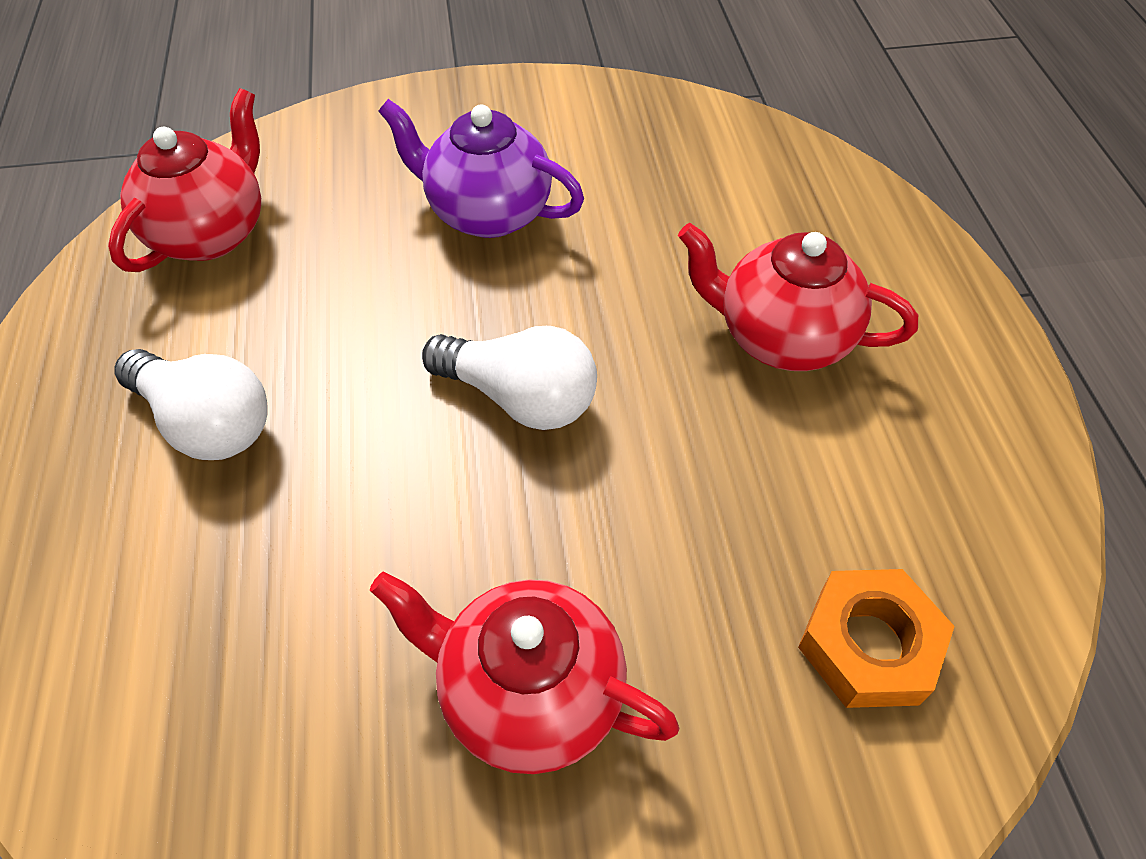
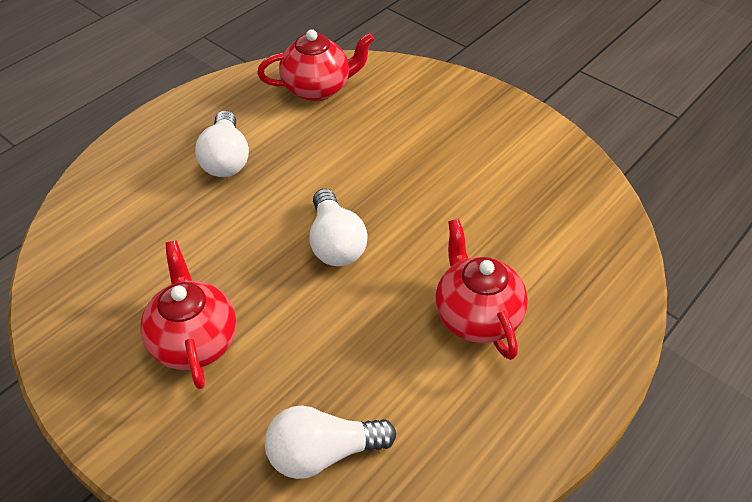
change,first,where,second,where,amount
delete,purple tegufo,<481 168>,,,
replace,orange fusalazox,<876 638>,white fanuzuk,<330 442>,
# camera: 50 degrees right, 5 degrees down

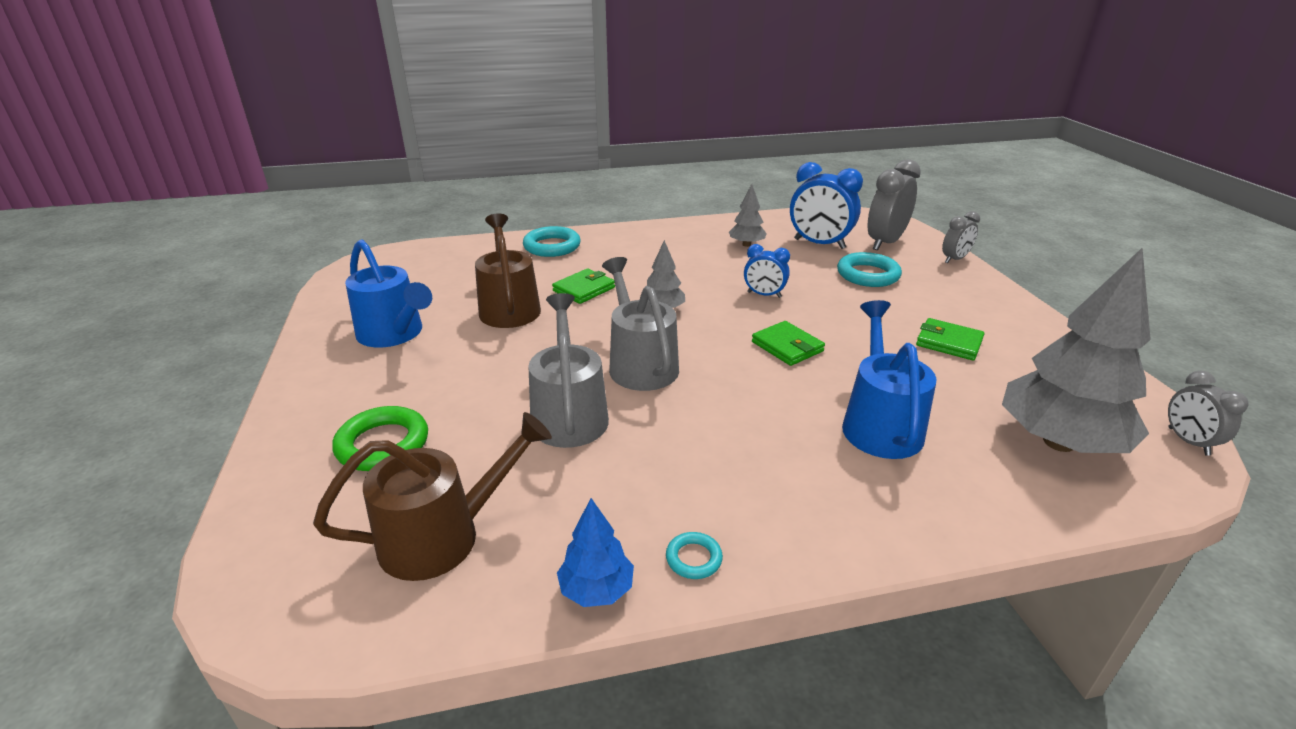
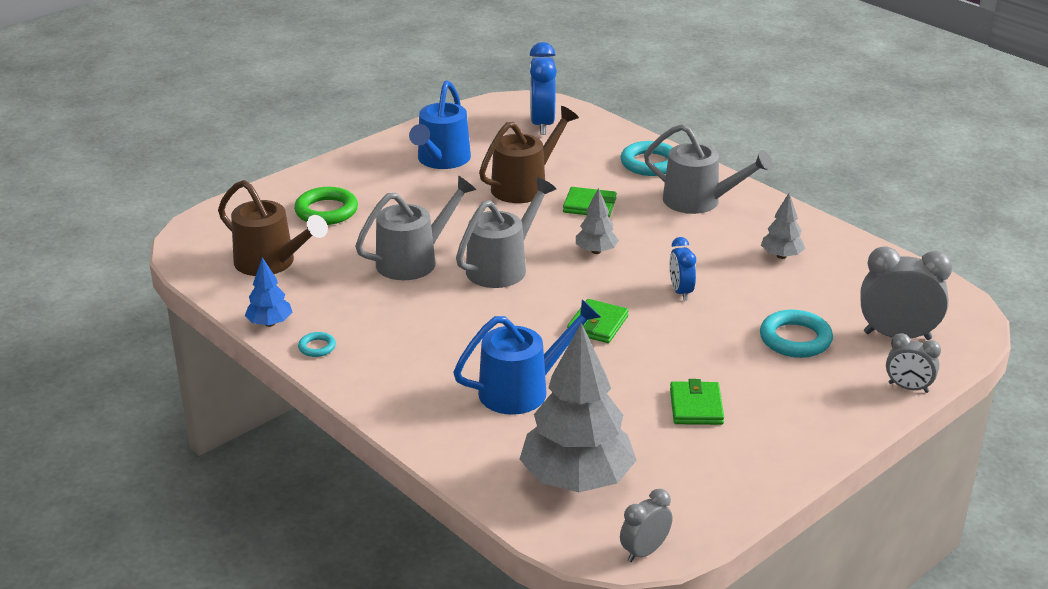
change,first,where,second,where,amount
move,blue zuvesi,<826 205>,,<543 88>,
insert,,,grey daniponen,<708 169>,
# camera: 60 degrees right, 0 degrees up

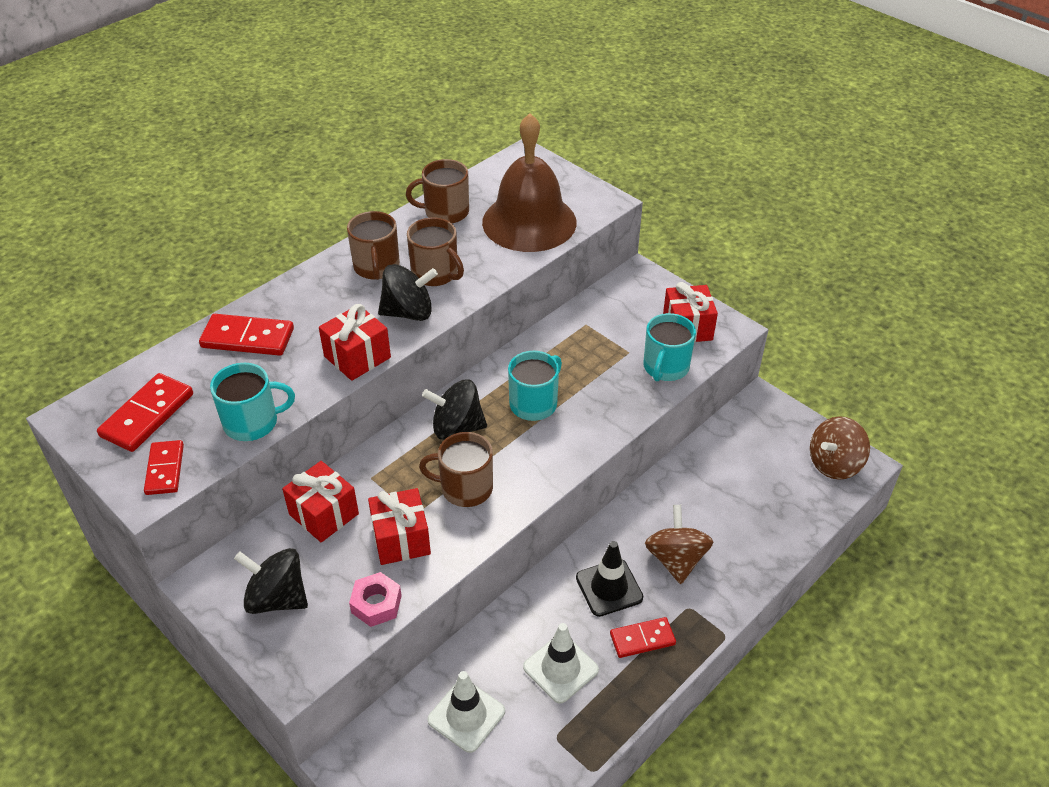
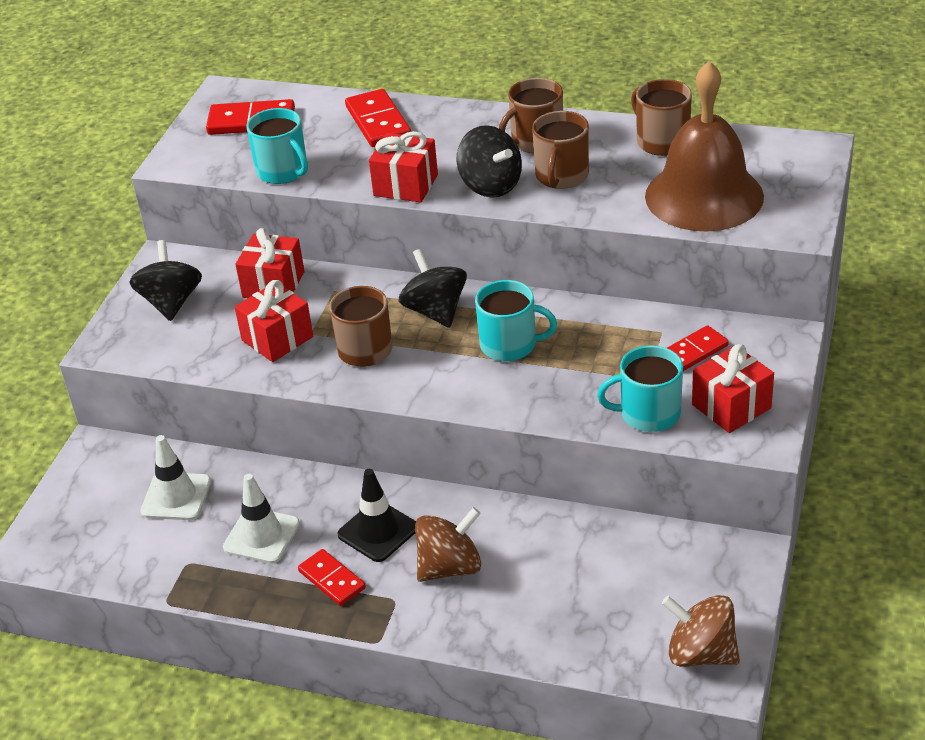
change,first,where,second,where,amount
move,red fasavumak,<164 467>,,<698 348>,
delete,pink fusalazox,<375 599>,,,
# camera: 65 degrees right, 5 degrees down

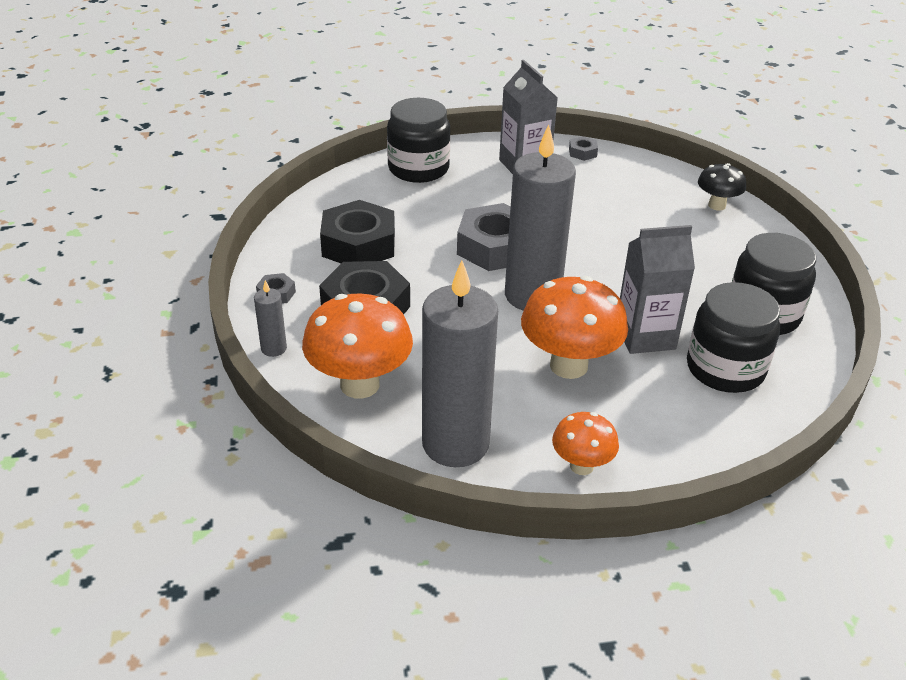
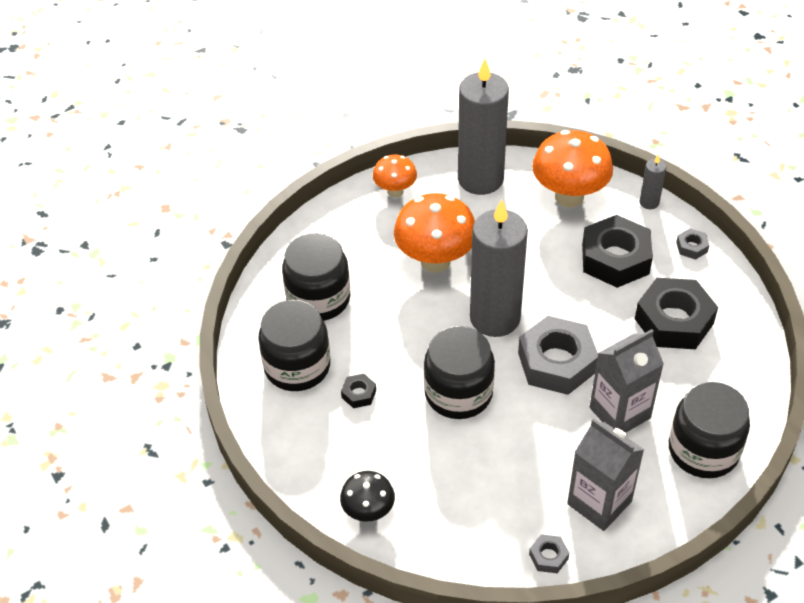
change,first,where,second,where,amount
move,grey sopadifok,<657 289>,,<627 381>,
insert,,,black fusalazox,<358 391>,
insert,,,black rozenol,<459 372>,
# camera: 160 degrees right, 10 degrees up

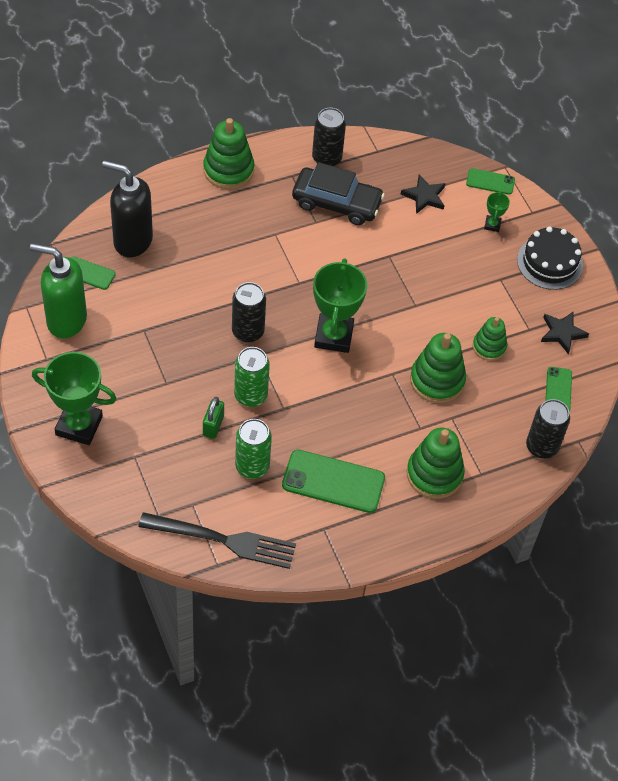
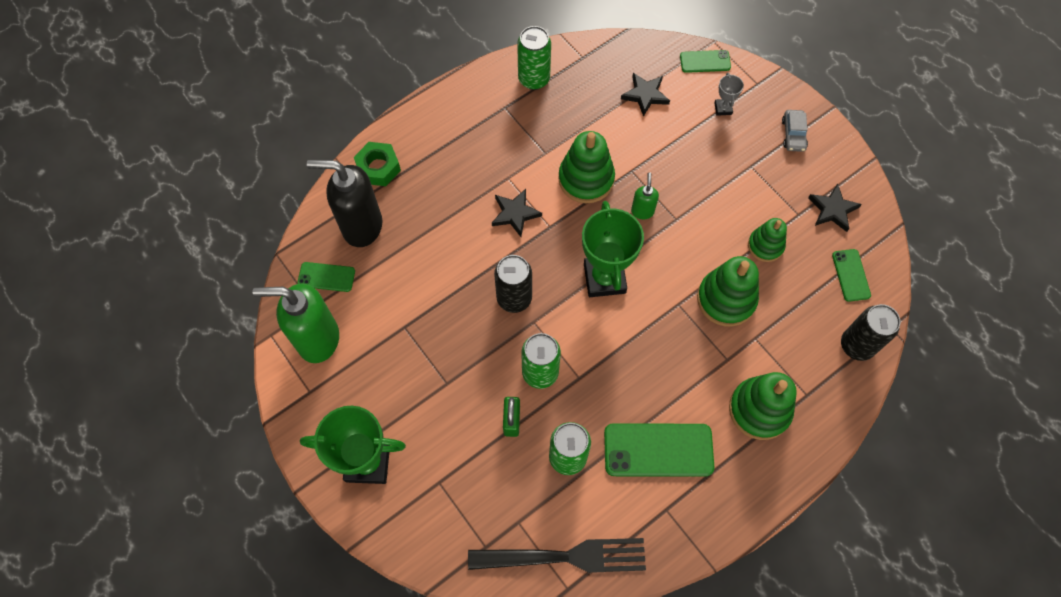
change,first,where,second,where,amount
move,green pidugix,<228 153>,,<586 167>,
delete,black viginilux,<338 193>,,,
recolor,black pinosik,<329 137>,green pinosik,<534 58>,
recolor,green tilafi,<497 211>,grey tilafi,<729 94>,
replace,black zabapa,<550 258>,grey viginilux,<795 131>,
insert,,,green fusalazox,<377 164>,
insert,,,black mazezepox,<517 213>,
insert,,,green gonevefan,<645 195>,
# camera: 10 degrees left, 10 degrees up

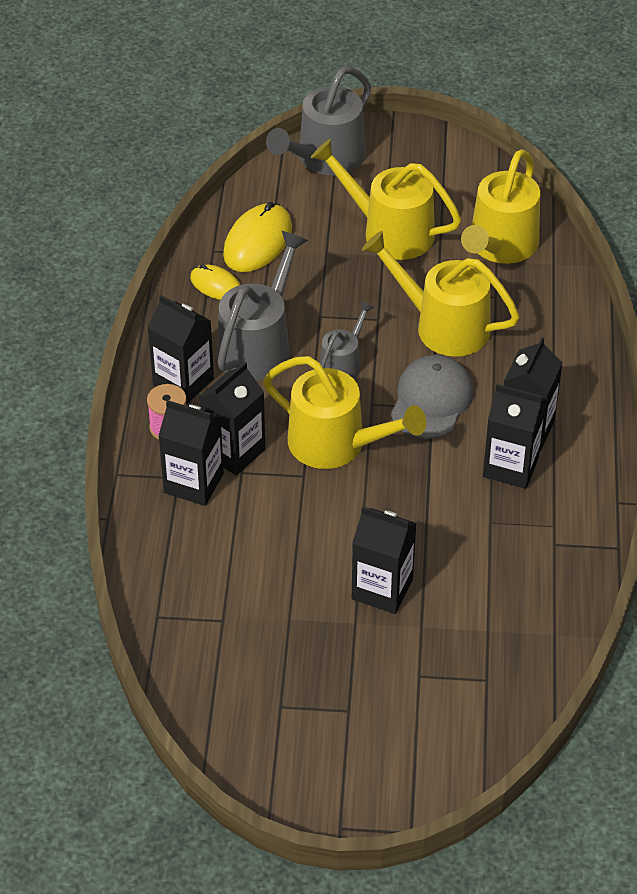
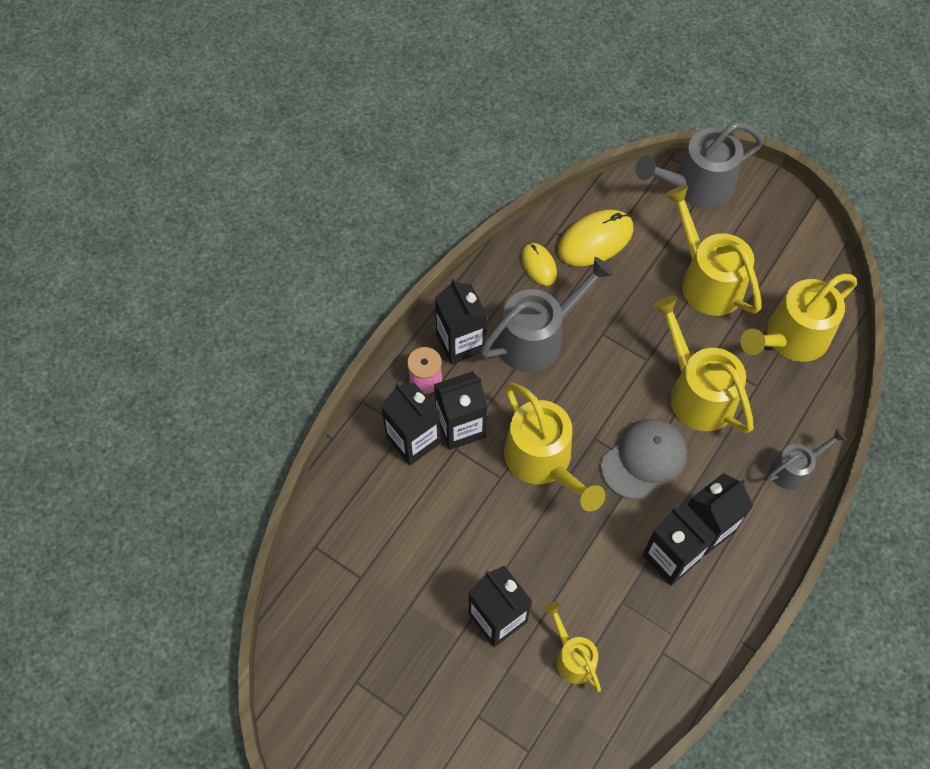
change,first,where,second,where,amount
move,grey daniponen,<347 340>,,<806 459>,
insert,,,yellow daniponen,<572 647>,
# camera: 30 degrees right, 15 degrees up

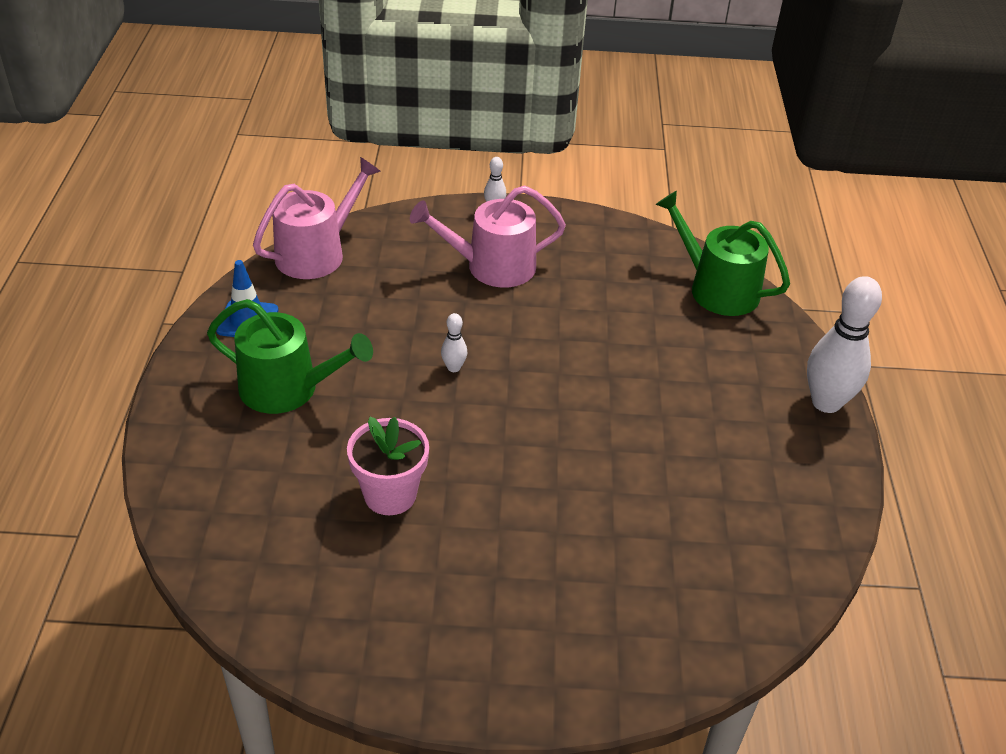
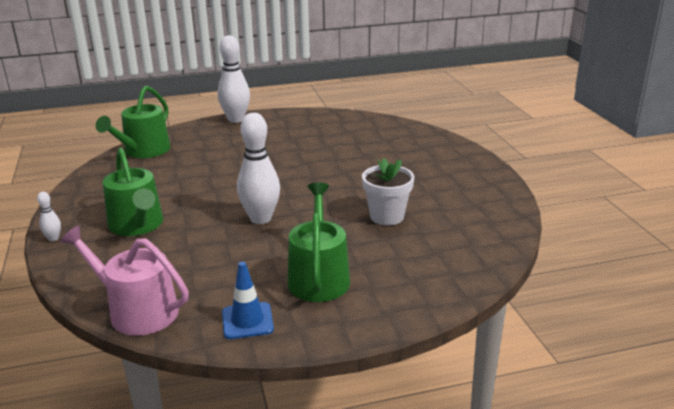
change,first,where,second,where,amount
recolor,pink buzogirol,<388 466>,white buzogirol,<388 191>,
recolor,pink daniponen,<488 236>,green daniponen,<133 192>,
resize,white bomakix,<454 342>,,<258 168>,x2.22
# camera: 105 degrees left, 15 degrees down

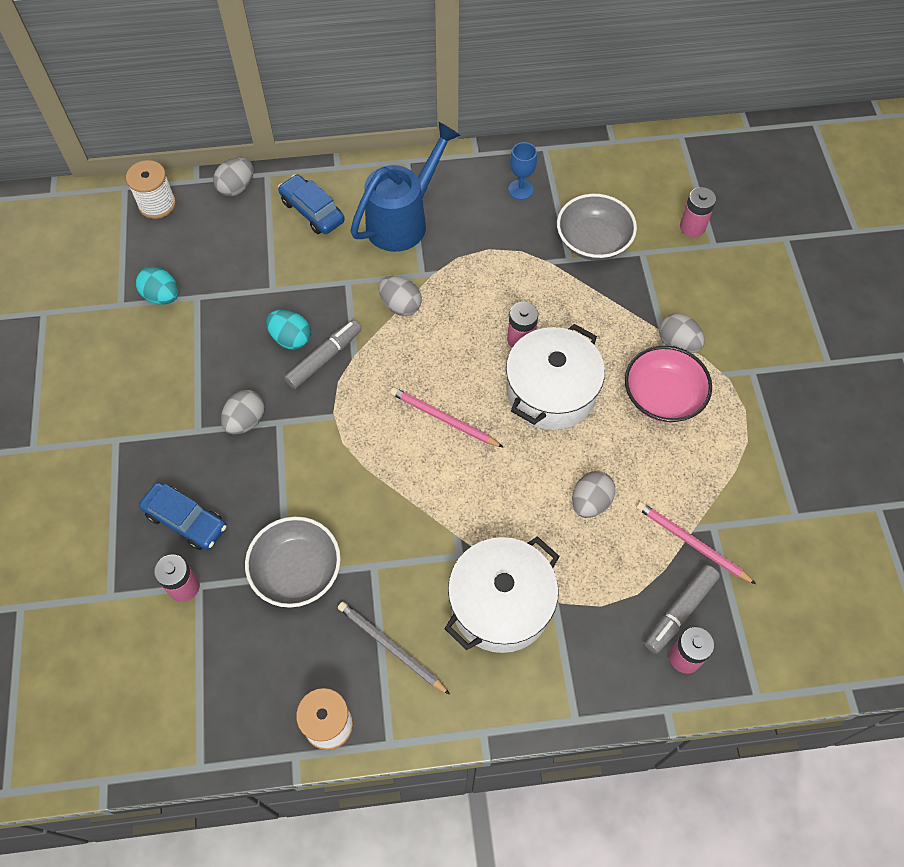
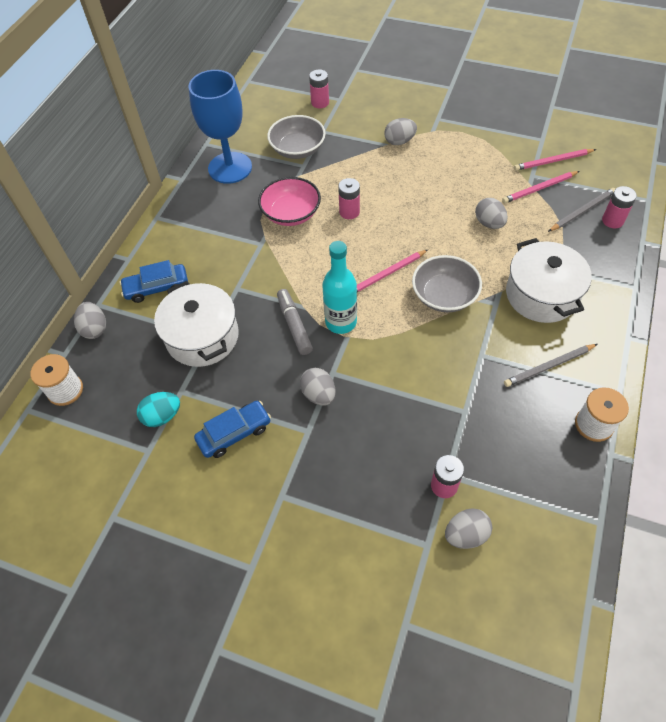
change,first,where,second,where,amount
move,blue viginilux,<183 516>,,<232 429>,
move,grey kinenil,<293 562>,,<447 283>,
delete,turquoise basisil,<288 330>,,,
delete,blue daniponen,<405 187>,,,
move,grey basisil,<400 296>,,<468 528>,
move,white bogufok,<555 377>,,<196 324>,
resize,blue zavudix,<522 171>,,<220 127>,x2.30
move,pink kinenil,<668 384>,,<289 201>,
replace,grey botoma,<682 609>,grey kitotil,<581 210>,
insert,,,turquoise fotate,<339 287>,
insert,,,pink kitotil,<555 160>,
# camera: 60 degrees left, 5 degrees down

